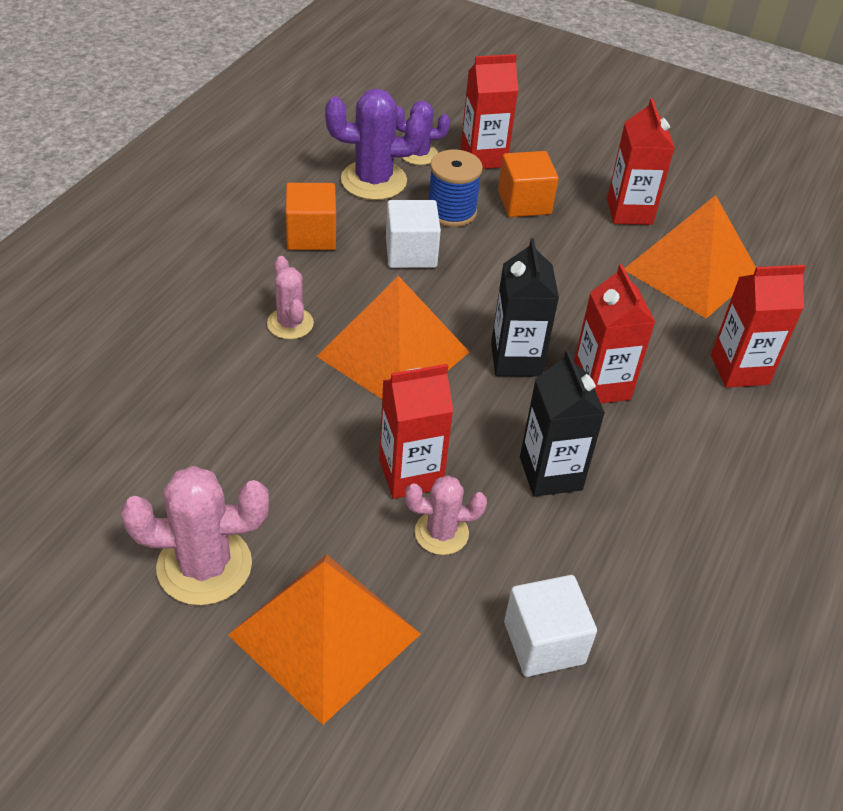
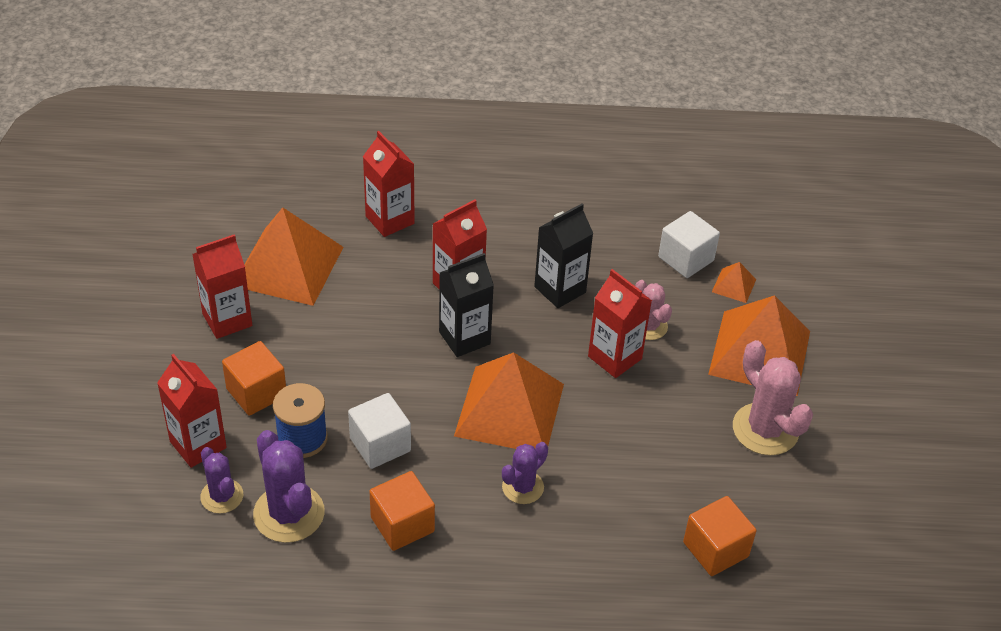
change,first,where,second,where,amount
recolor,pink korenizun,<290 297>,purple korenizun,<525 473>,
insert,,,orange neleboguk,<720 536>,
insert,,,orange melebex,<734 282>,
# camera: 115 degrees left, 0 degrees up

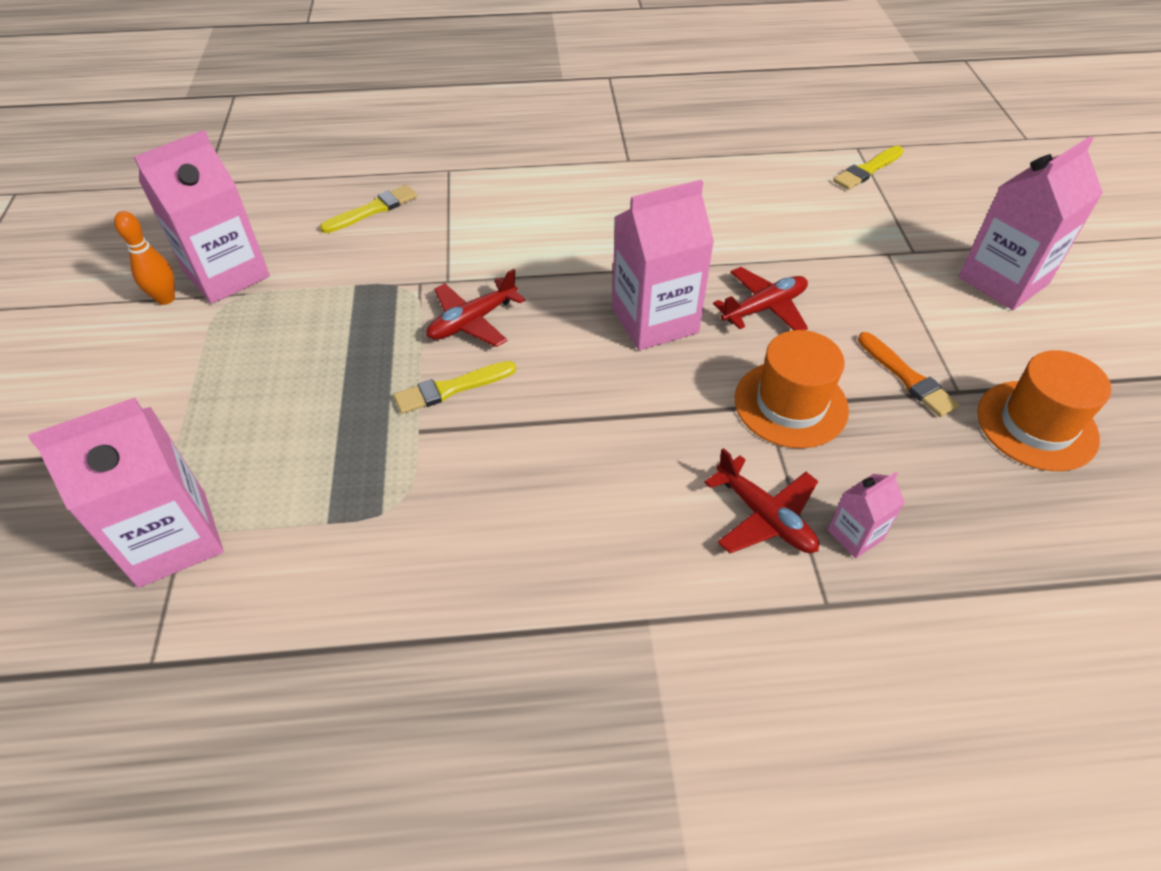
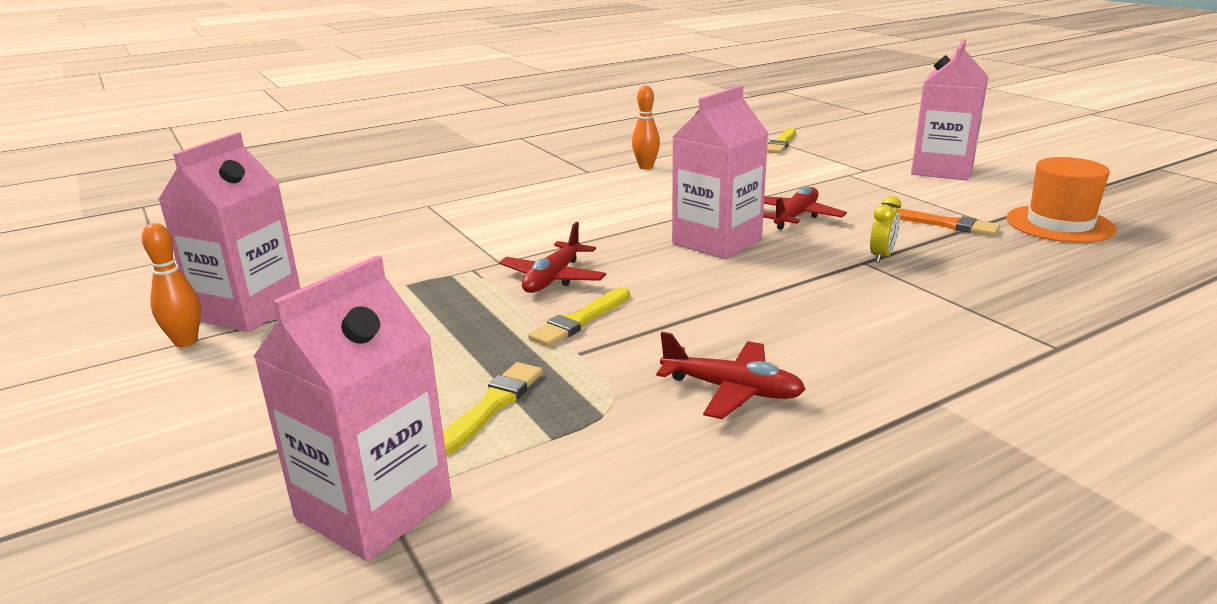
change,first,where,second,where,amount
move,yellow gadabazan,<368 209>,,<493 409>,
move,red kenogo,<761 501>,,<731 375>,
replace,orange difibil,<791 389>,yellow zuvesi,<885 229>,
delete,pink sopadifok,<866 515>,,,
insert,,,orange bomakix,<646 127>,
# camera: 25 degrees left, 25 degrees down

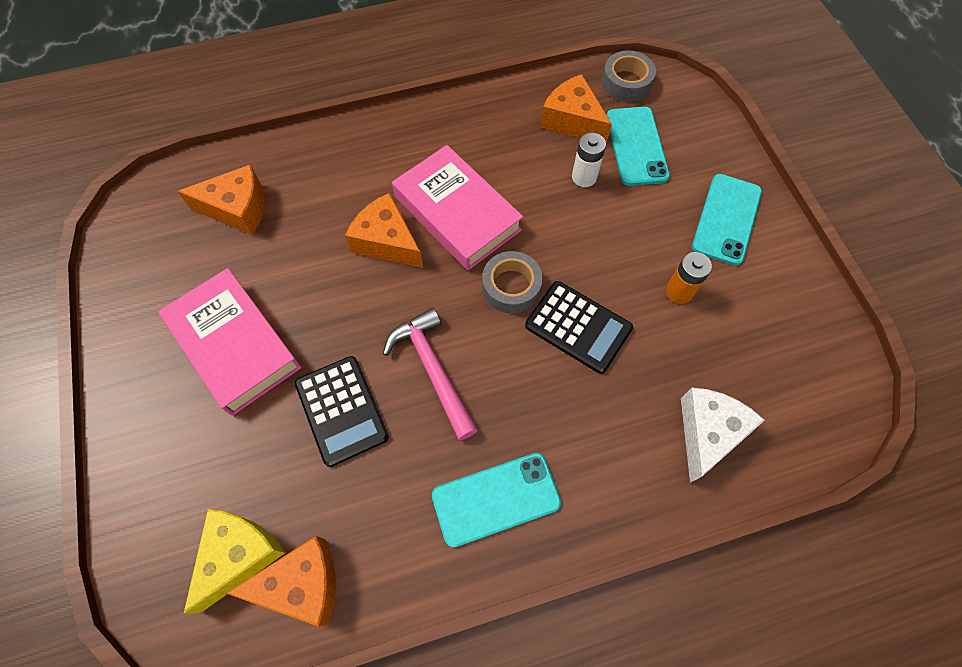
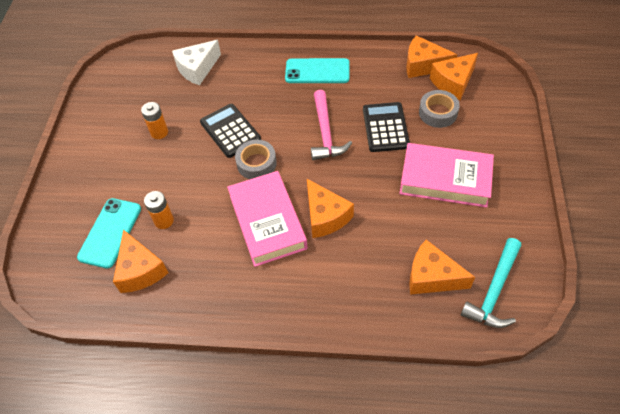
change,first,where,second,where,amount
rotate,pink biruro,<229 342>,,<446 175>,60 degrees counterclockwise
recolor,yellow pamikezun,<235 561>,orange pamikezun,<454 76>,
recolor,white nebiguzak,<589 160>,orange nebiguzak,<159 210>,
move,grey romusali,<629 76>,,<439 109>,
delete,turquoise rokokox,<727 220>,,,
insert,,,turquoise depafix,<491 283>,
# camera: 155 degrees left, 10 degrees down

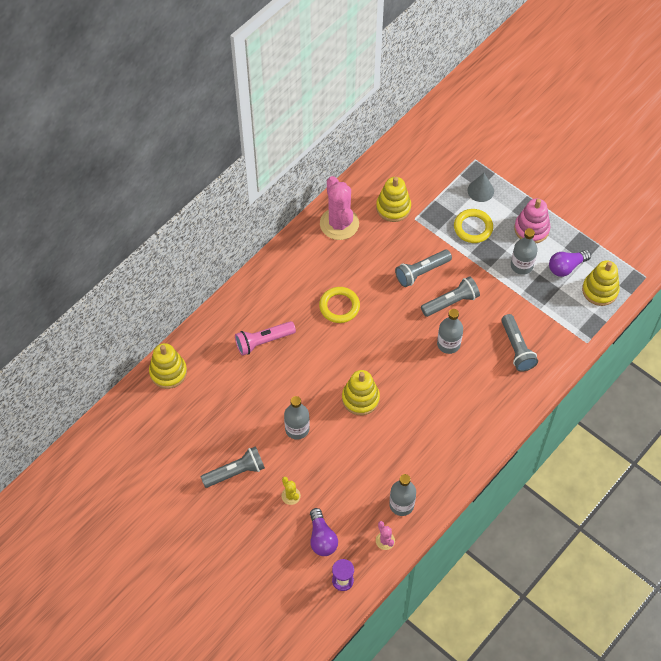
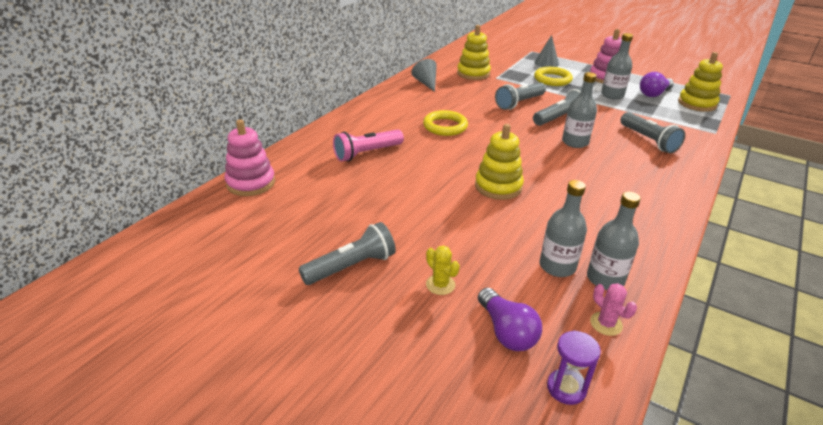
change,first,where,second,where,amount
recolor,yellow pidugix,<168 366>,pink pidugix,<250 157>,
move,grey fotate,<297 418>,,<563 228>,
replace,pink korenizun,<339 208>,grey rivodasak,<424 75>,
# camera: 10 degrees left, 25 degrees down

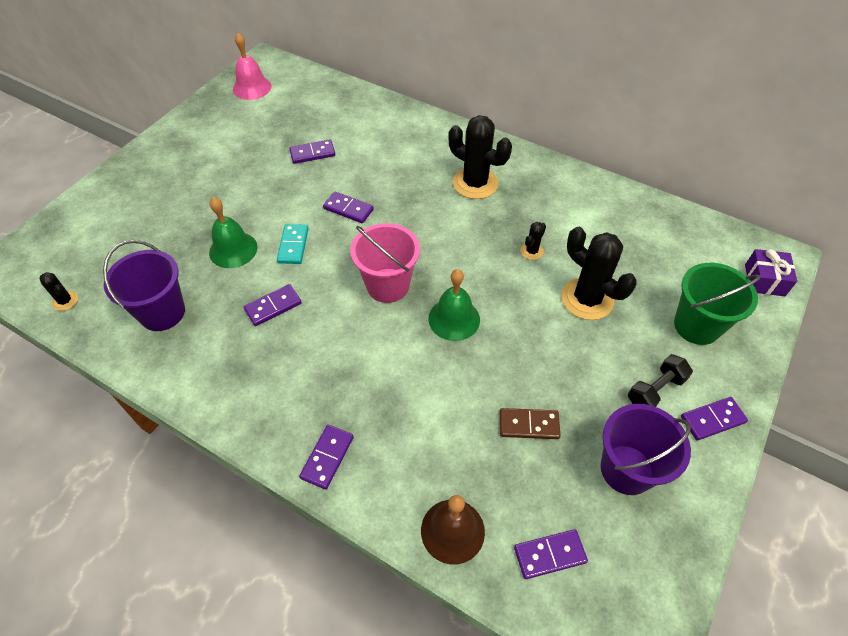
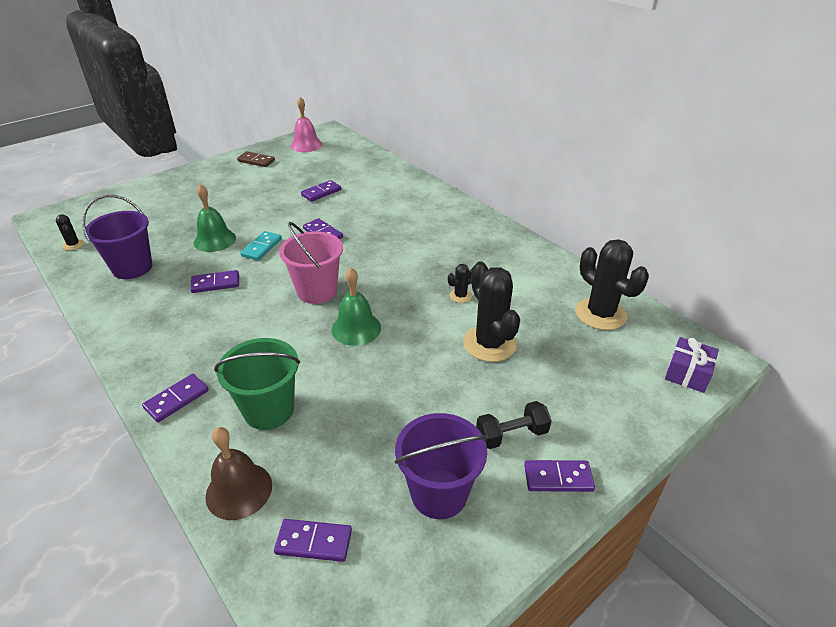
change,first,where,second,where,amount
rotate,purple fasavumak,<312 151>,,<321 191>,45 degrees counterclockwise
move,black korenizun,<480 157>,,<612 284>,
move,brown fasavumak,<530 423>,,<256 159>,
move,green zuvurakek,<717 304>,,<257 384>,
# camera: 20 degrees right, 15 degrees down

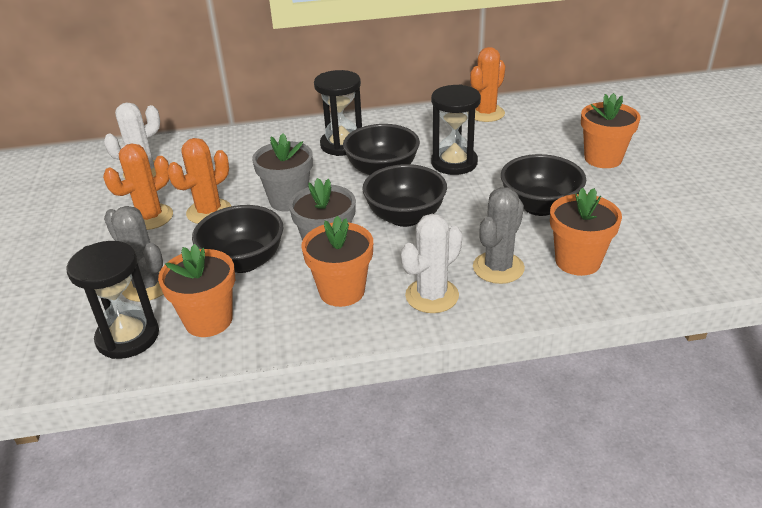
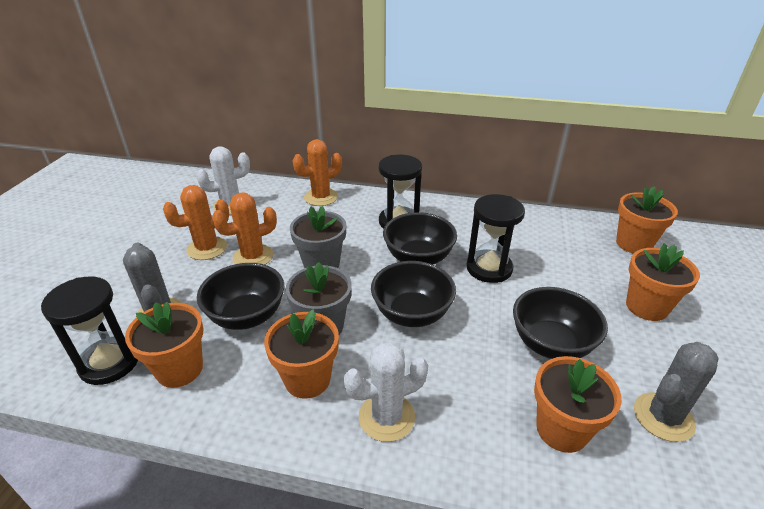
change,first,where,second,where,amount
move,orange korenizun,<487 84>,,<317 172>,
move,grey korenizun,<499 235>,,<676 392>,
insert,,,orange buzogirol,<647 220>,
# camera: 20 degrees right, 0 degrees up

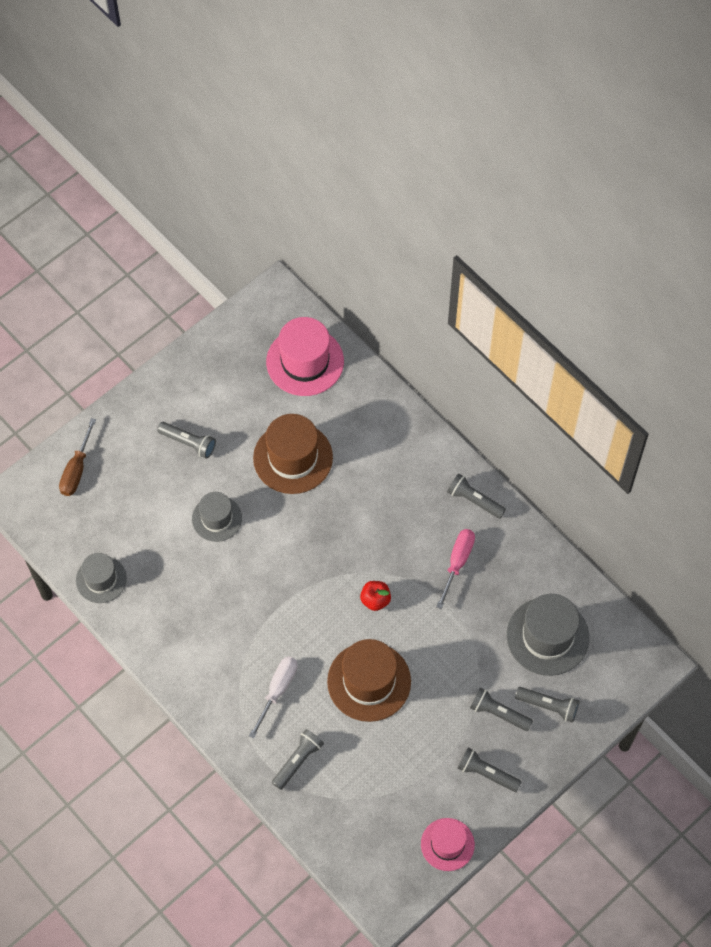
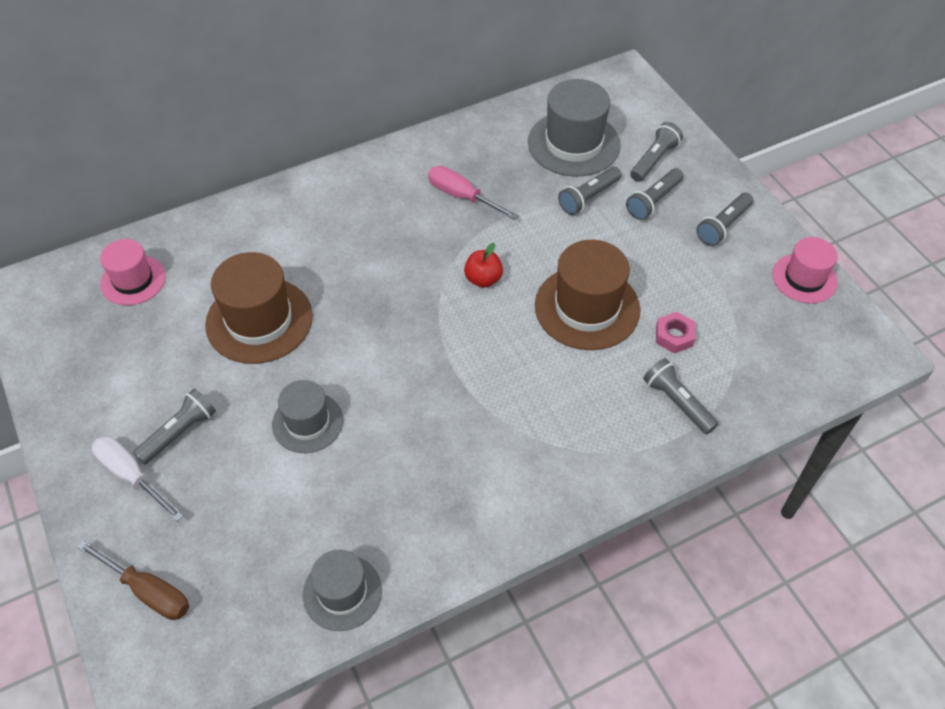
change,first,where,second,where,amount
move,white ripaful,<273 697>,,<137 479>,
resize,pink difibil,<305 356>,,<133 272>,x0.62
move,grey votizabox,<476 496>,,<590 191>,
insert,,,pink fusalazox,<676 333>,
# camera: 75 degrees left, 10 degrees down

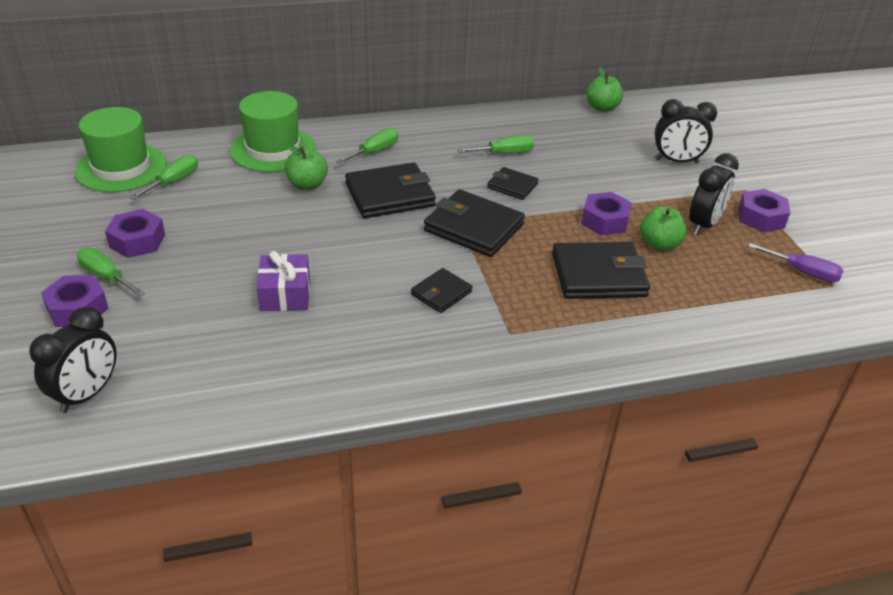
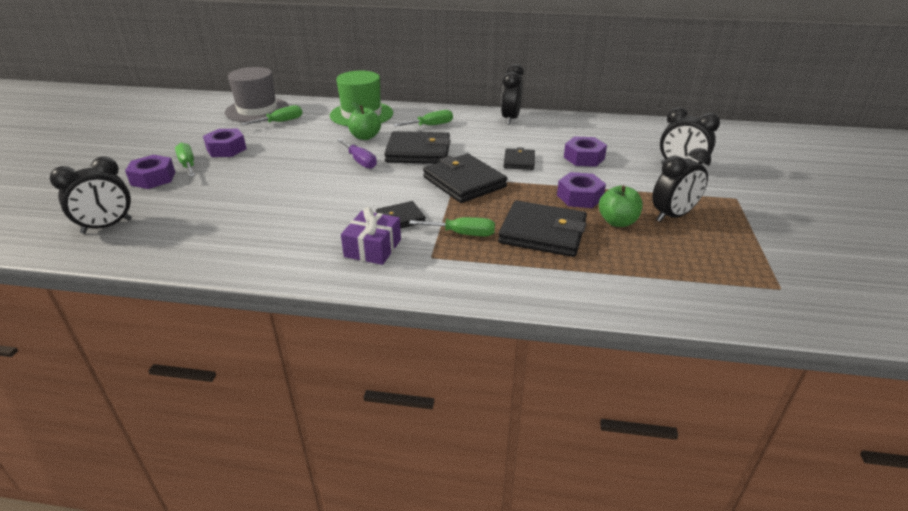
change,first,where,second,where,amount
recolor,green difibil,<120 149>,grey difibil,<257 94>,
move,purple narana,<283 281>,,<371 236>,
move,green ripaful,<495 144>,,<452 226>,
rotate,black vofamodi,<513 183>,,<519 158>,45 degrees clockwise
delete,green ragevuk,<604 89>,,,
move,purple fusalazox,<764 210>,,<585 151>,
move,purple ripaful,<796 263>,,<357 154>,
insert,,,black zuvesi,<512 94>,
# camera: 25 degrees right, 5 degrees down

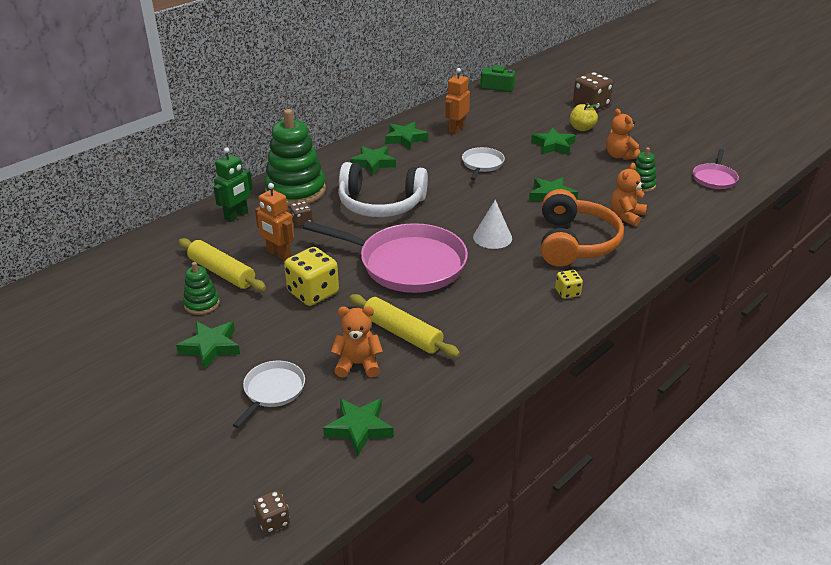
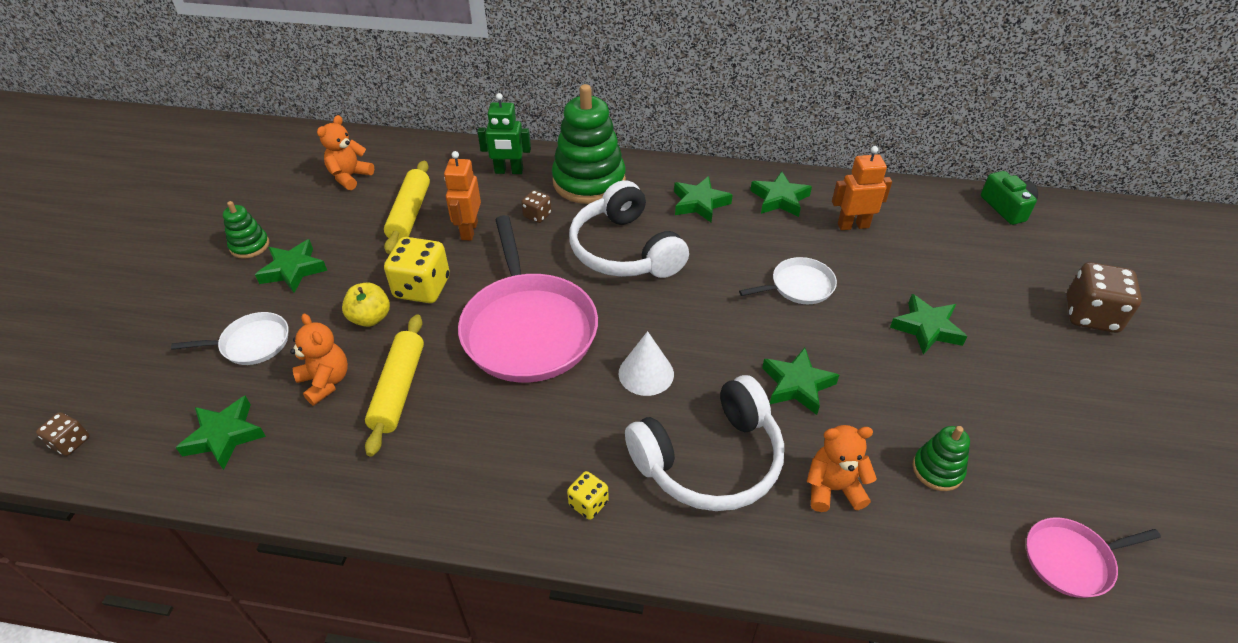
change,first,where,second,where,amount
move,green pidugix,<201 288>,,<246 230>,
recolor,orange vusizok,<582 228>,white vusizok,<704 443>,
move,yellow ragevuk,<584 117>,,<366 304>,
move,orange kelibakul,<623 134>,,<345 152>,
# camera: 55 degrees right, 10 degrees up

